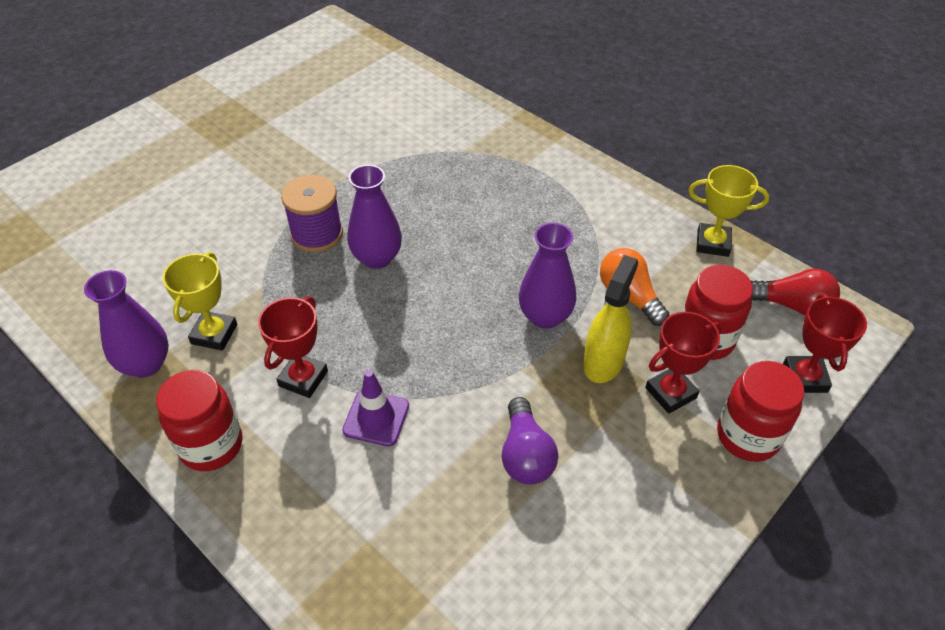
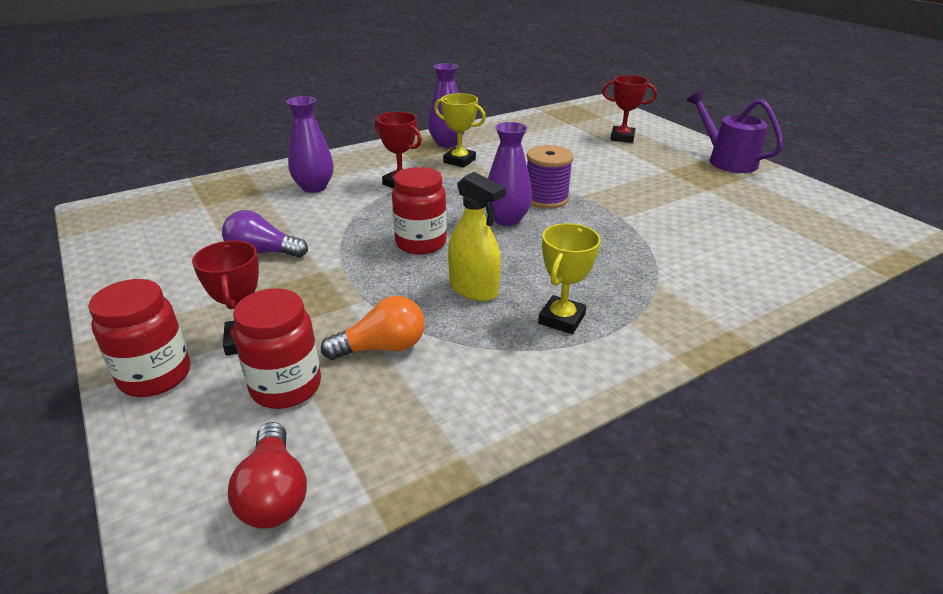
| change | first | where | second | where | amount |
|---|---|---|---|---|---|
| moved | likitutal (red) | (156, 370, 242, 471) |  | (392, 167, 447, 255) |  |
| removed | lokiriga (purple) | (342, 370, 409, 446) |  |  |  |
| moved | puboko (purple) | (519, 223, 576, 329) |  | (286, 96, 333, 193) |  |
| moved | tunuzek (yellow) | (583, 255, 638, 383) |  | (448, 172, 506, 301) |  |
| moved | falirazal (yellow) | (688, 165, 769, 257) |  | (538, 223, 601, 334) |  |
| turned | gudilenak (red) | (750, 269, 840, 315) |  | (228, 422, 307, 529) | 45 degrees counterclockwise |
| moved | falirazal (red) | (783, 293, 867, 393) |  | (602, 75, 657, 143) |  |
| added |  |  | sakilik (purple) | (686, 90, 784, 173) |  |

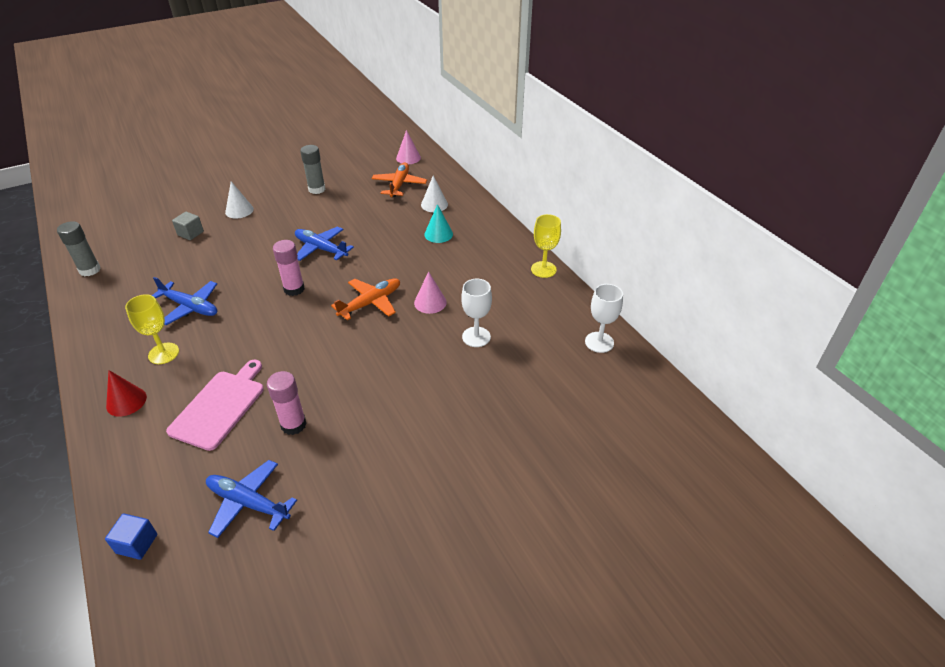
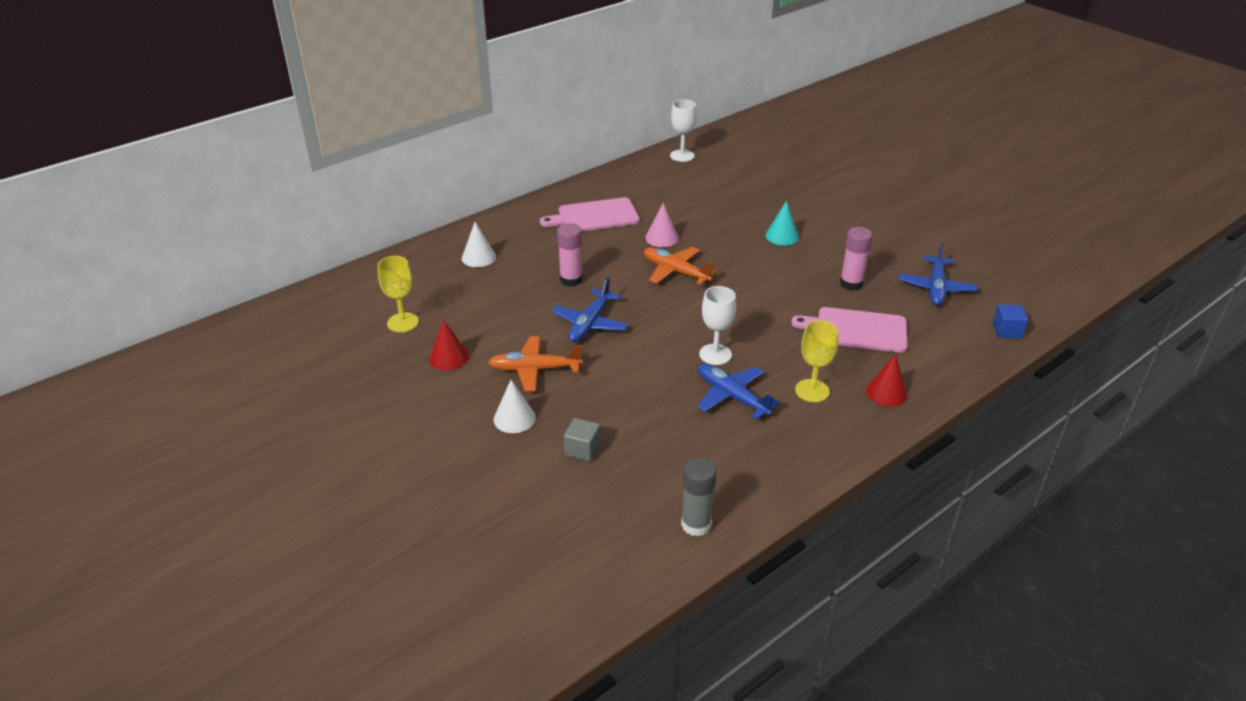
| change | first | where | second | where | amount |
|---|---|---|---|---|---|
| turned | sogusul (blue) | (152, 277, 217, 325) |  | (697, 364, 780, 420) | 60 degrees counterclockwise |
| moved | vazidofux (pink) | (273, 240, 305, 296) |  | (557, 223, 583, 287) |  |
| replaced | vazidofux (grey) | (300, 145, 325, 194) | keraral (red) | (429, 320, 469, 370) |  |
| moved | sogusul (orange) | (372, 163, 427, 197) |  | (488, 336, 583, 391) |  |
| removed | keraral (pink) | (396, 130, 421, 164) |  |  |  |
| moved | keraral (turquoise) | (424, 204, 453, 243) |  | (766, 201, 799, 245) |  |
| moved | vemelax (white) | (461, 279, 492, 347) |  | (699, 286, 736, 365) |  |
| moved | vemelax (yellow) | (531, 214, 561, 278) |  | (378, 256, 419, 332) |  |
| added |  |  | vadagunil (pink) | (540, 197, 639, 231) |  |

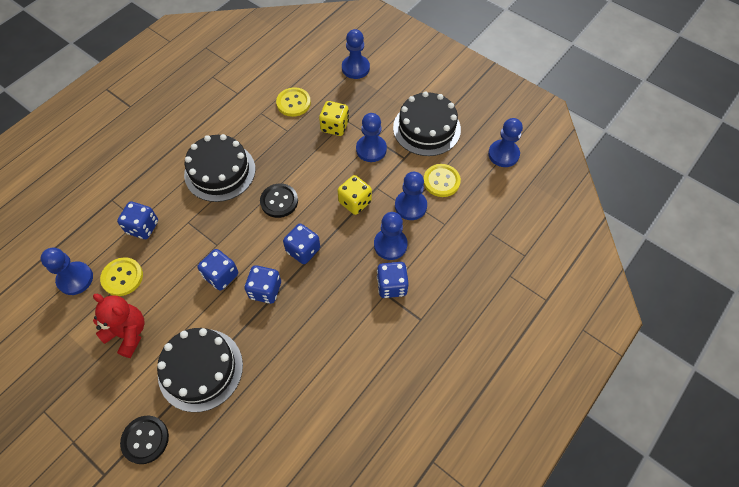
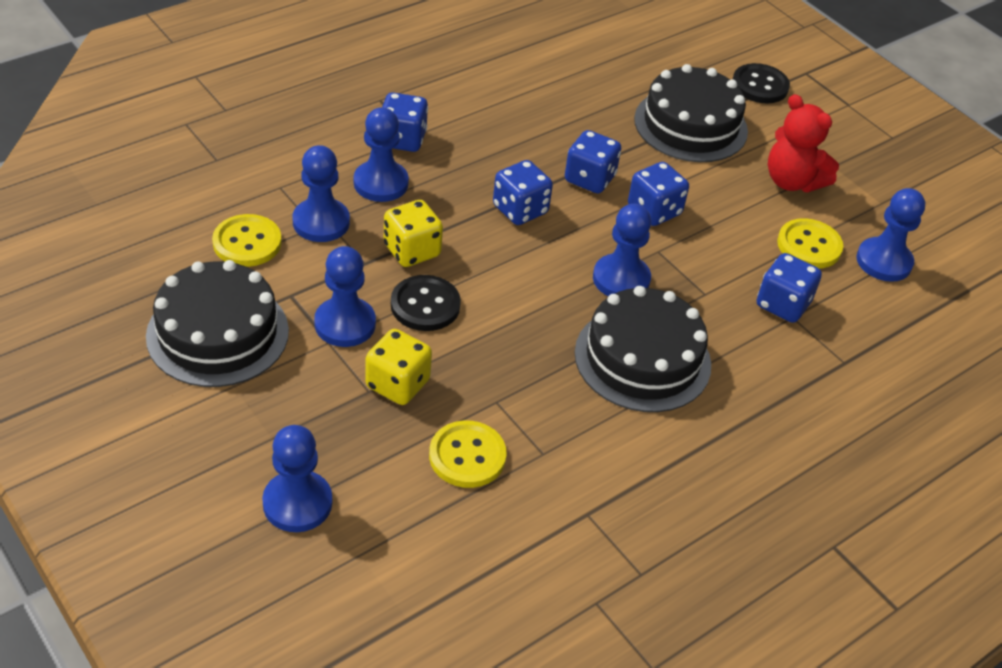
| change | first | where | second | where | amount |
|---|---|---|---|---|---|
| moved | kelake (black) | (260, 183, 298, 218) |  | (391, 275, 461, 331) |  |
| moved | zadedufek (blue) | (488, 118, 523, 167) |  | (593, 204, 651, 296) |  |

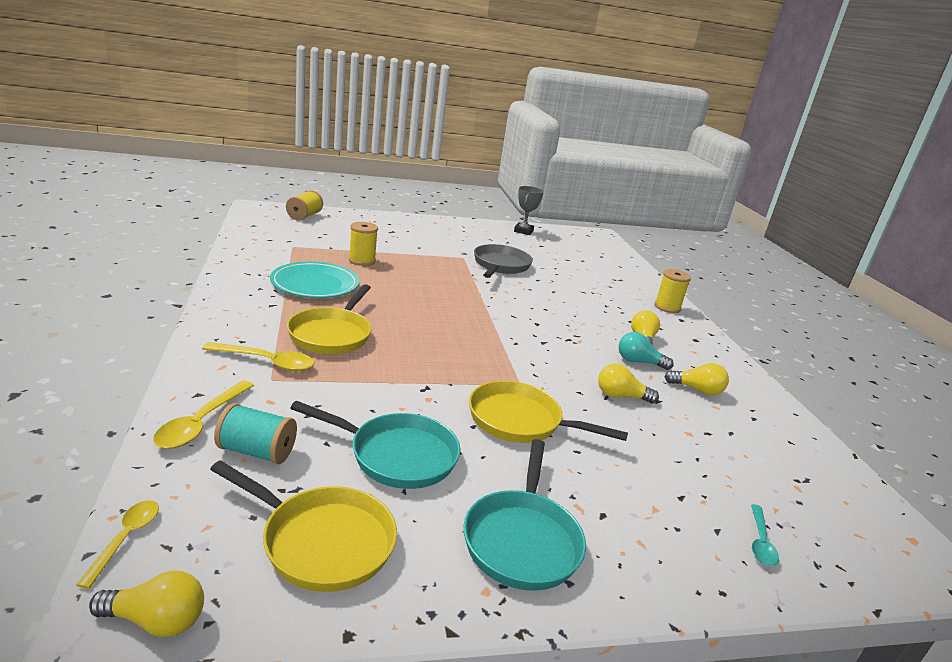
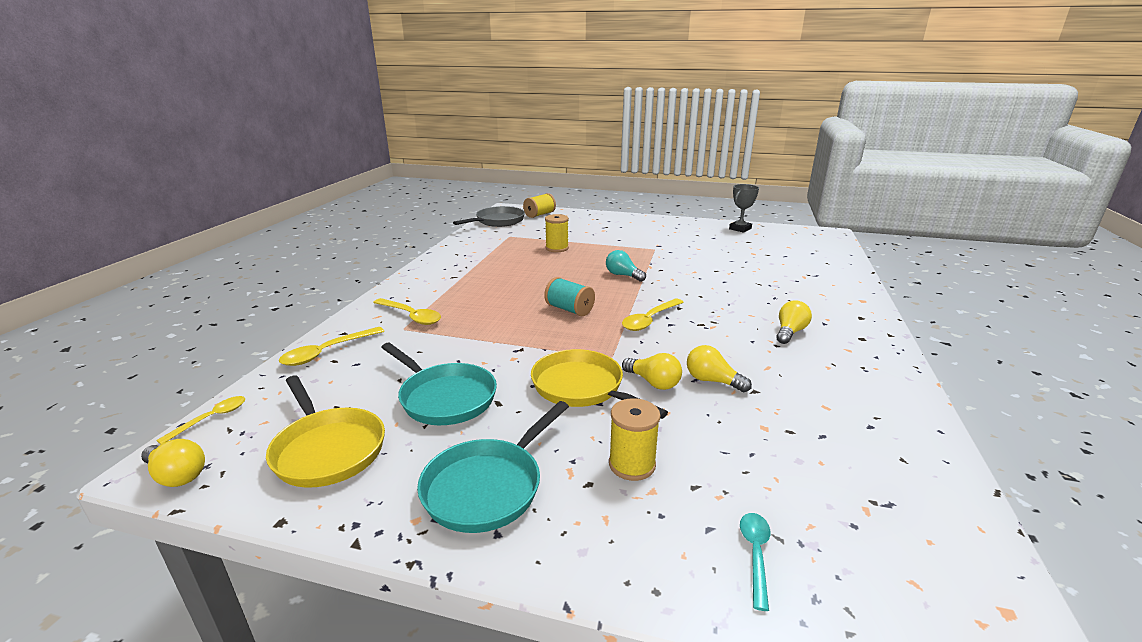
| change | first | where | second | where | amount |
|---|---|---|---|---|---|
| moved | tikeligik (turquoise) | (214, 403, 297, 464) |  | (544, 277, 595, 317) |  |
| removed | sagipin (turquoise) | (270, 261, 359, 298) |  |  |  |
| removed | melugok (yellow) | (287, 284, 372, 354) |  |  |  |
| moved | melugok (grey) | (474, 244, 533, 278) |  | (453, 206, 525, 227) |  |
| moved | gudilenak (turquoise) | (619, 332, 674, 370) |  | (606, 250, 646, 282) |  |
| moved | tikeligik (yellow) | (654, 269, 691, 313) |  | (609, 398, 660, 481) |  |
| moved | gudilenak (yellow) | (664, 363, 729, 395) |  | (622, 353, 682, 390) |  |
| turned | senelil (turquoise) | (751, 504, 779, 566) |  | (740, 513, 771, 611) | 150 degrees clockwise |
| added |  |  | senelil (yellow) | (622, 299, 683, 331) |  |

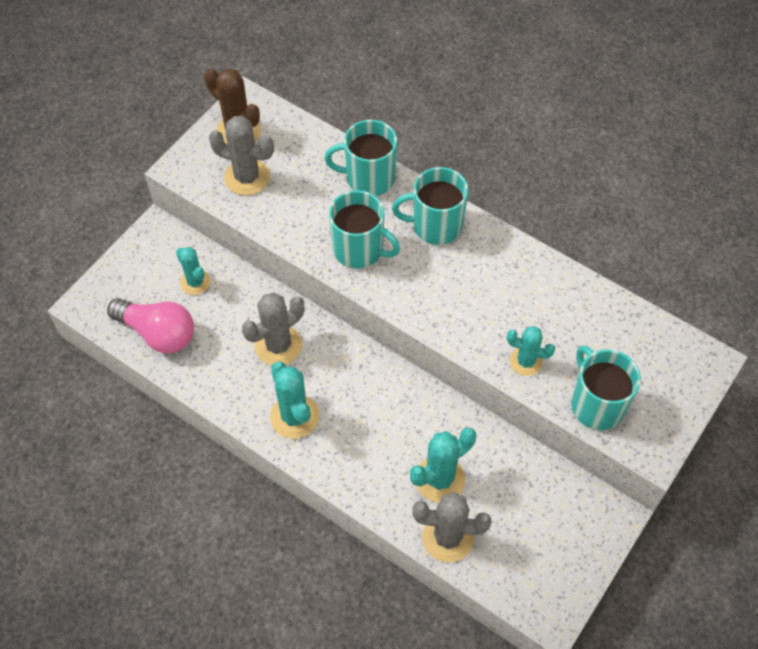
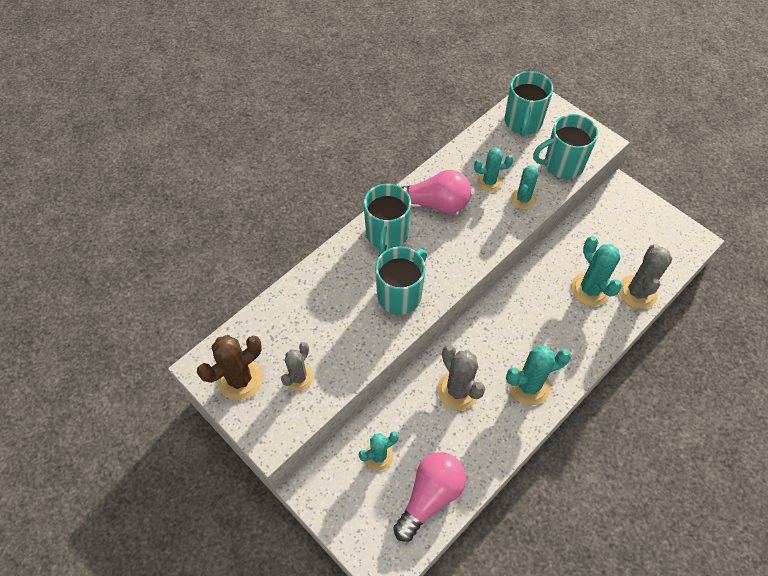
| change | first | where | second | where | amount |
|---|---|---|---|---|---|
| resized | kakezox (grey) | (209, 116, 274, 196) |  | (281, 342, 314, 391) | x0.66 |
| moved | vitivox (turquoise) | (324, 120, 397, 196) |  | (505, 71, 553, 136) |  |
| added |  |  | gudilenak (pink) | (400, 170, 471, 214) |  |
| added |  |  | kakezox (turquoise) | (474, 148, 514, 192) |  |

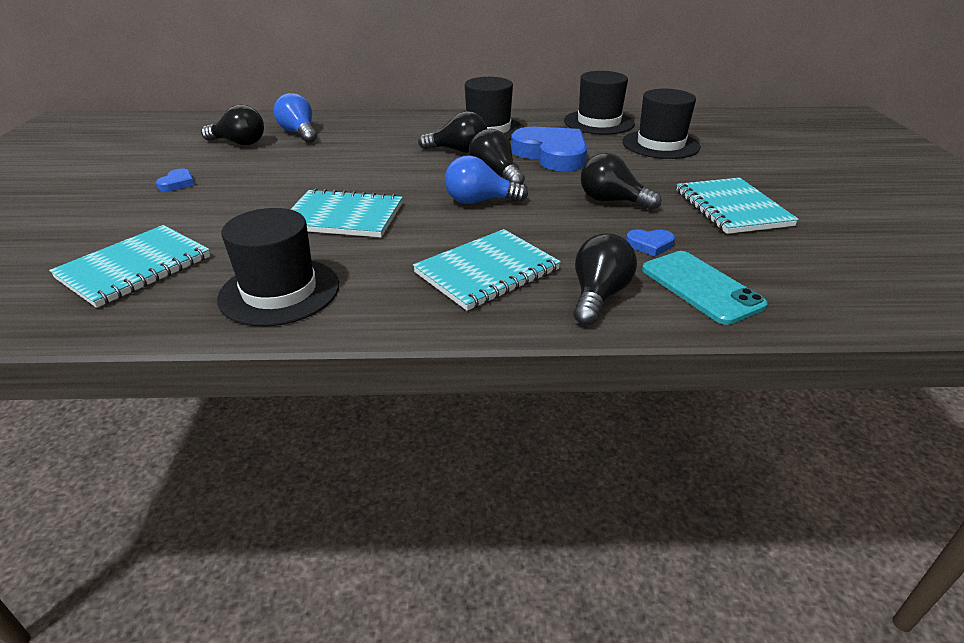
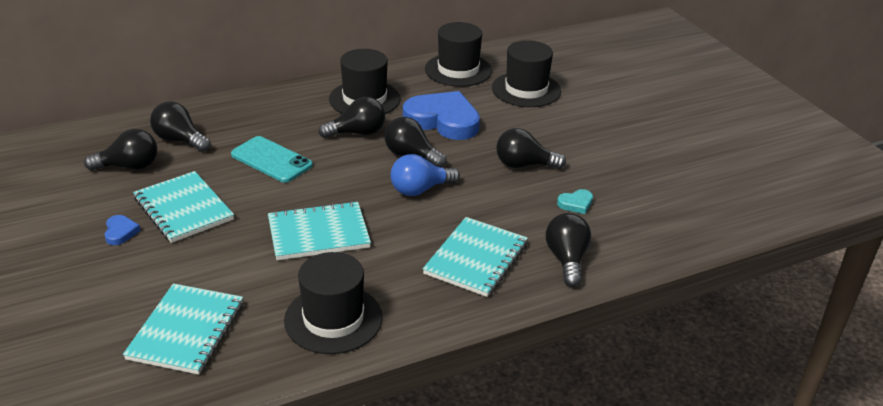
| change | first | where | second | where | amount |
|---|---|---|---|---|---|
| recoloured | gudilenak (blue) | (274, 93, 317, 143) | gudilenak (black) | (150, 101, 210, 152) |  |
| recoloured | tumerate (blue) | (626, 229, 675, 256) | tumerate (turquoise) | (557, 189, 593, 214) |  |
| moved | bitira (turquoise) | (642, 251, 768, 325) |  | (231, 136, 313, 183) |  |
| moved | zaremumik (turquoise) | (677, 178, 799, 234) |  | (133, 171, 234, 243) |  |

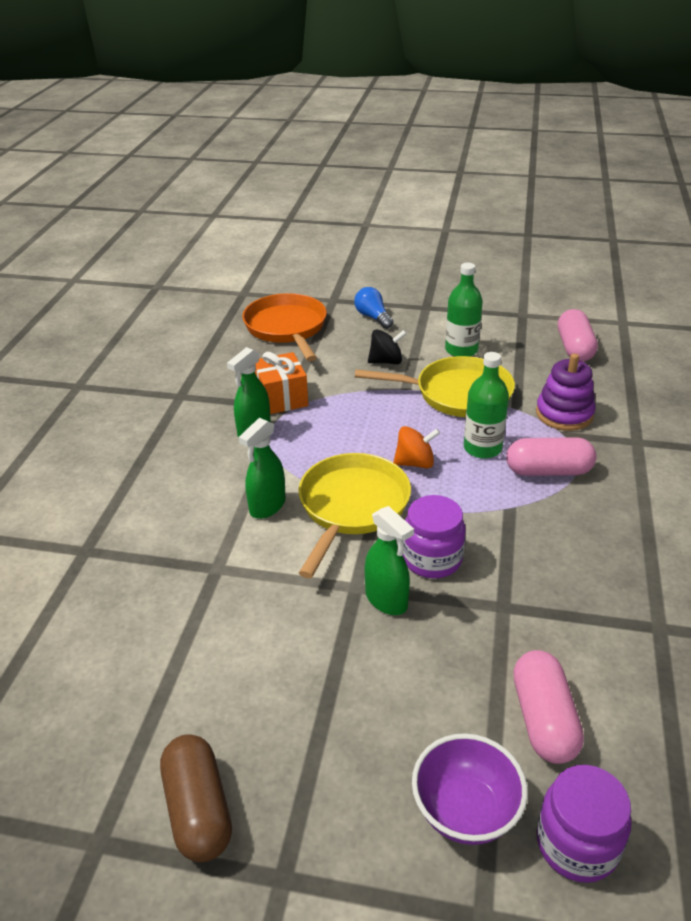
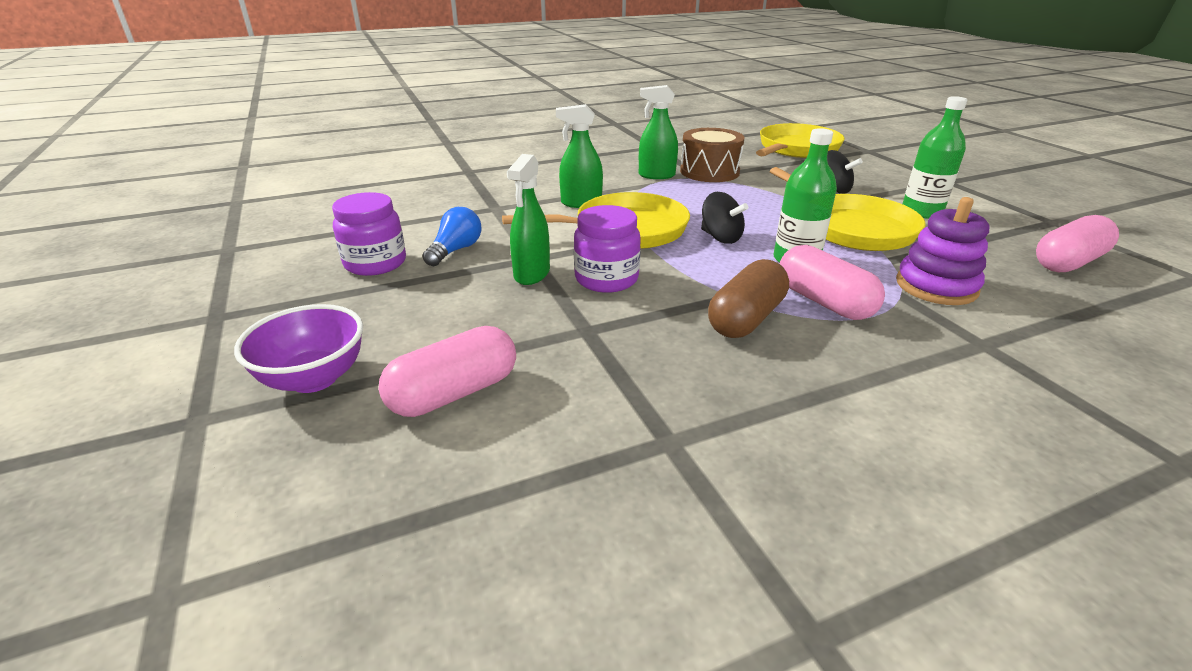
| change | first | where | second | where | amount |
|---|---|---|---|---|---|
| moved | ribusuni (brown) | (160, 734, 232, 862) |  | (708, 259, 789, 338) |  |
| recoloured | melugok (orange) | (242, 293, 327, 361) | melugok (yellow) | (756, 123, 845, 158) |  |
| replaced | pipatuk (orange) | (255, 352, 308, 414) | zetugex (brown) | (680, 128, 745, 182) |  |
| moved | gudilenak (blue) | (354, 287, 393, 329) |  | (422, 207, 482, 266) |  |
| recoloured | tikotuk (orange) | (393, 426, 440, 469) | tikotuk (black) | (701, 192, 748, 244) |  |
| moved | likitutal (purple) | (537, 765, 632, 883) |  | (332, 192, 406, 276) |  |

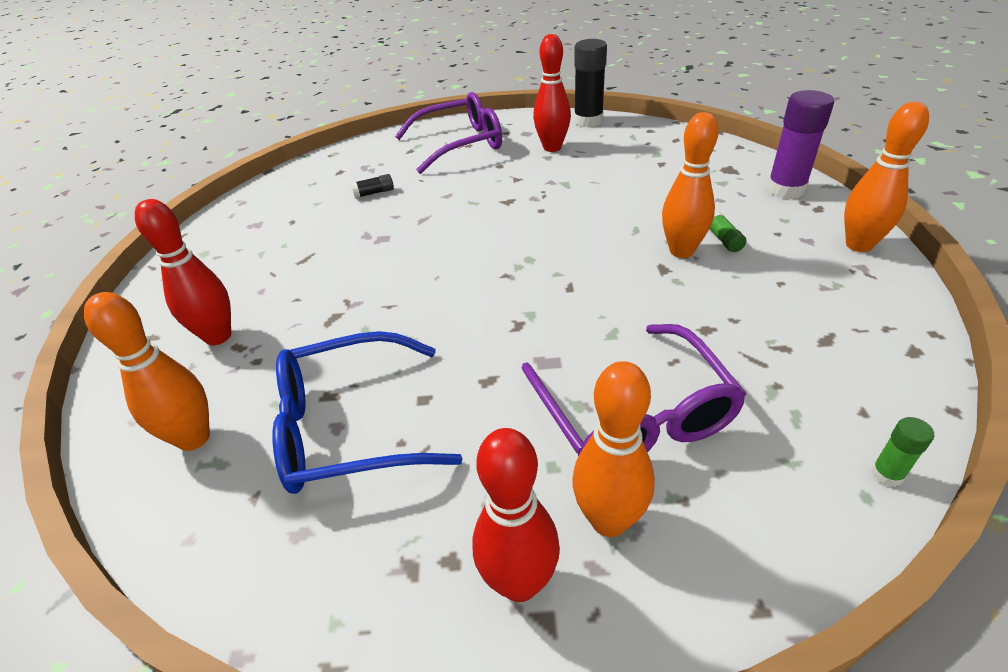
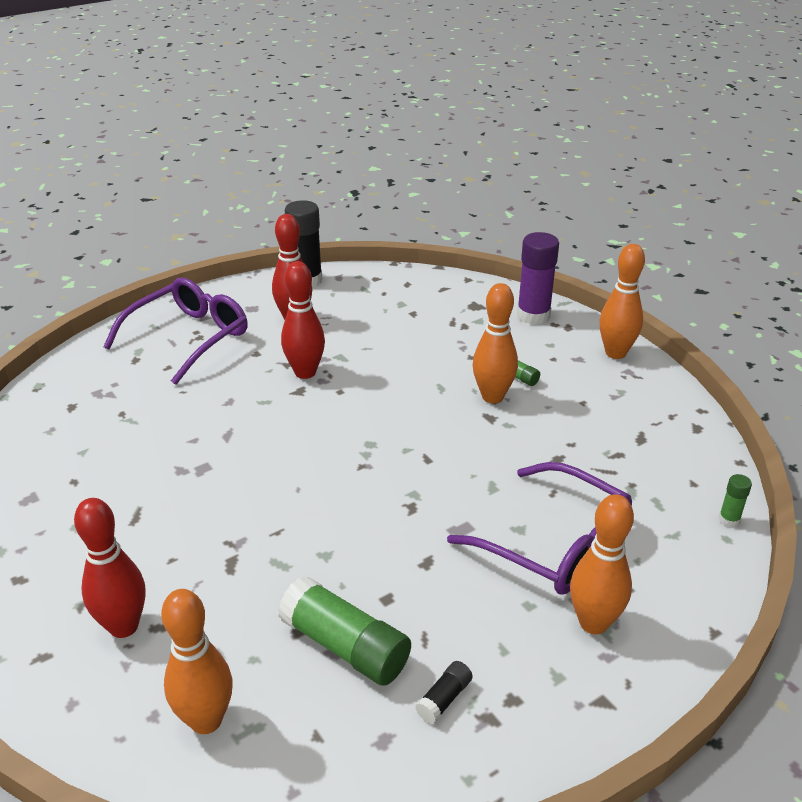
| change | first | where | second | where | amount |
|---|---|---|---|---|---|
| replaced | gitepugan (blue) | (272, 331, 463, 494) | vazidofux (green) | (278, 576, 411, 686) |  |
| moved | vazidofux (black) | (350, 174, 394, 198) |  | (415, 661, 473, 724) |  |
| moved | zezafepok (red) | (472, 428, 560, 602) |  | (281, 261, 325, 379) |  |

